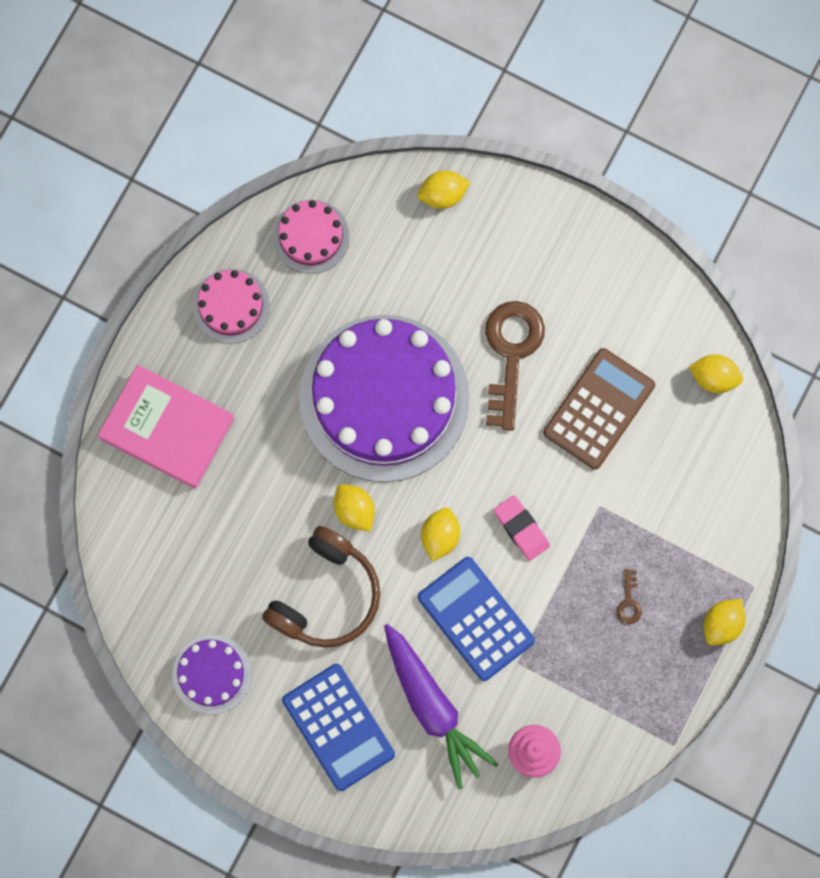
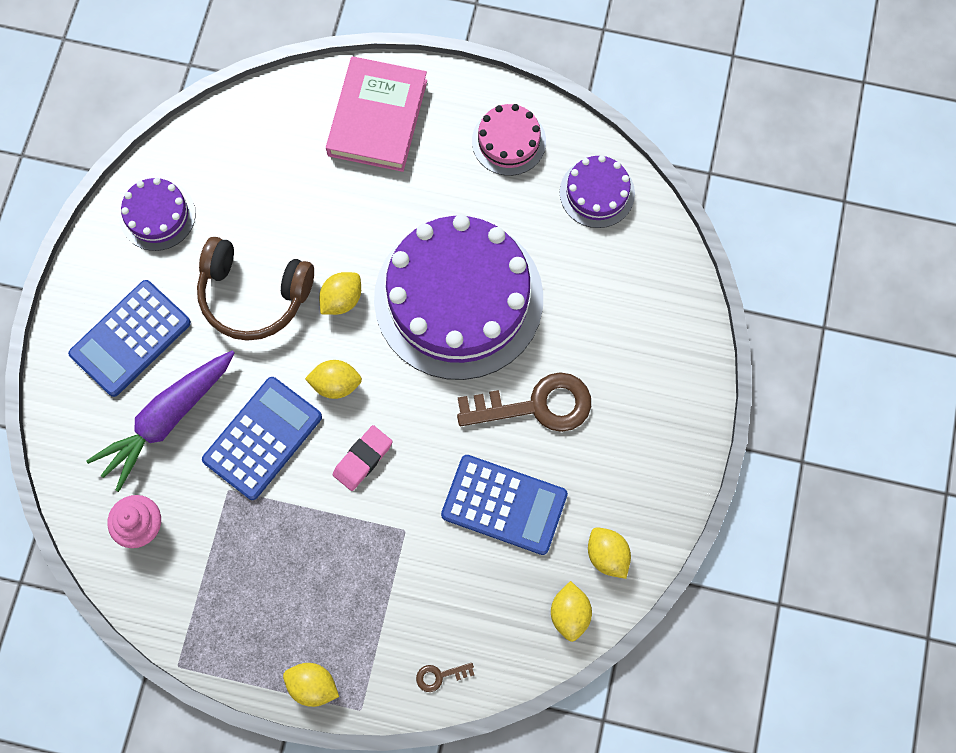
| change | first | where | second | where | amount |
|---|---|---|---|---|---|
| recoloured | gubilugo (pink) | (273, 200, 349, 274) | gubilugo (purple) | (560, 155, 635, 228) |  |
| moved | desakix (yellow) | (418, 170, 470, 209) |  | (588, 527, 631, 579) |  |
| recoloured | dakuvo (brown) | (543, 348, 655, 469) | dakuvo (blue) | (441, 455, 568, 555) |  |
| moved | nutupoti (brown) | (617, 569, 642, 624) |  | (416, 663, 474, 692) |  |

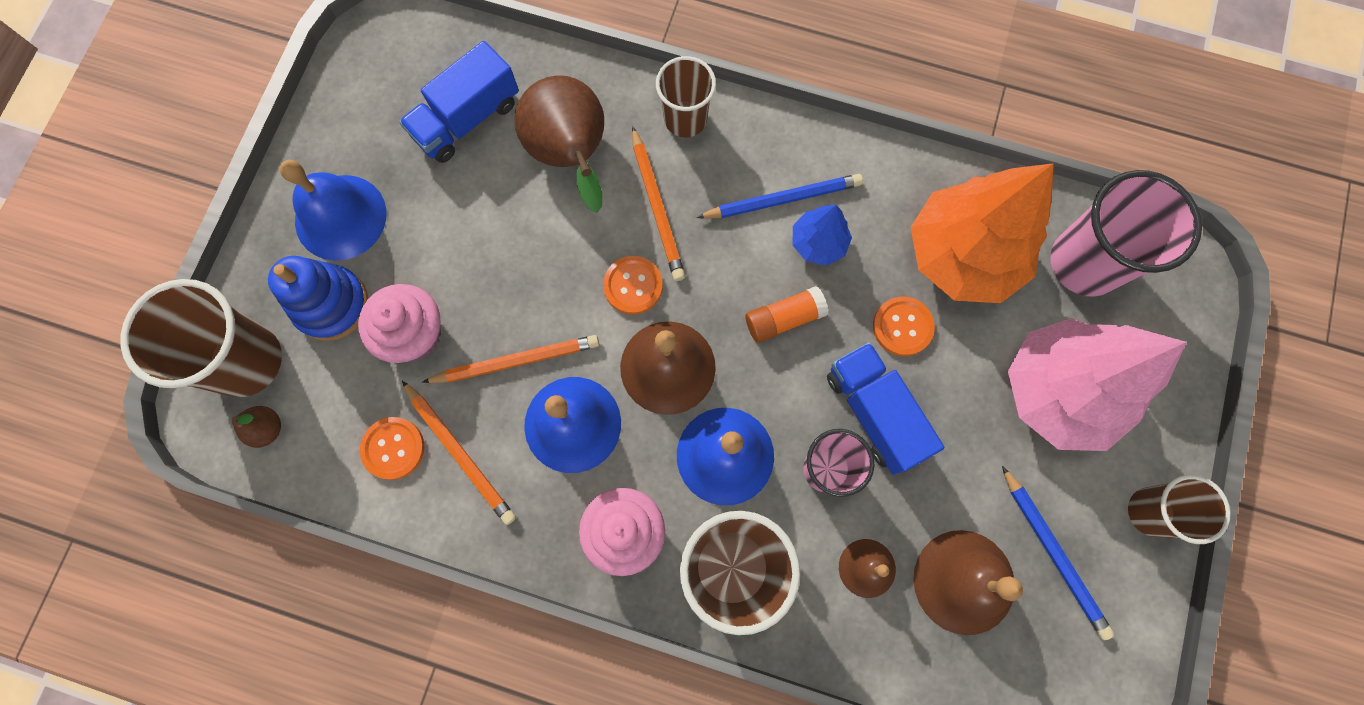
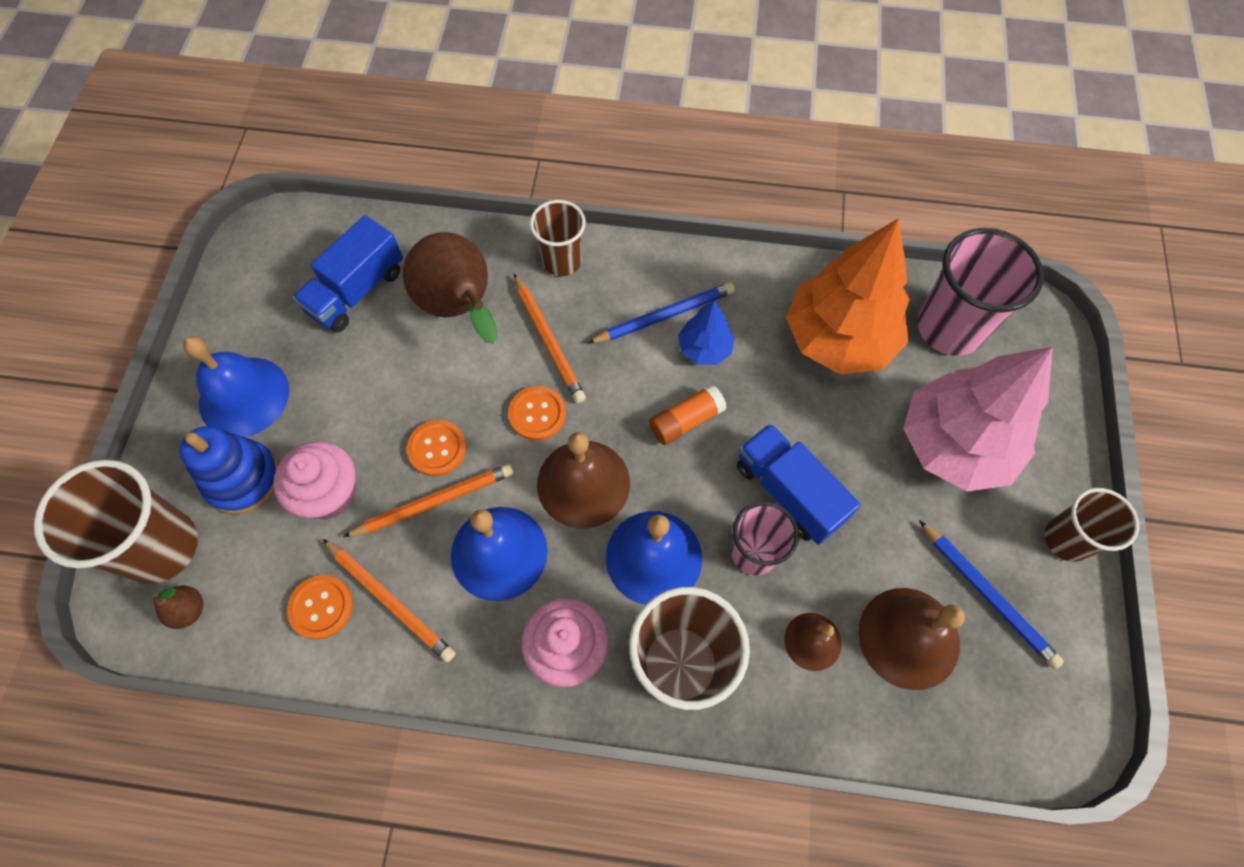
| change | first | where | second | where | amount |
|---|---|---|---|---|---|
| moved | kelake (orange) | (873, 296, 935, 356) |  | (407, 420, 466, 476) |  |

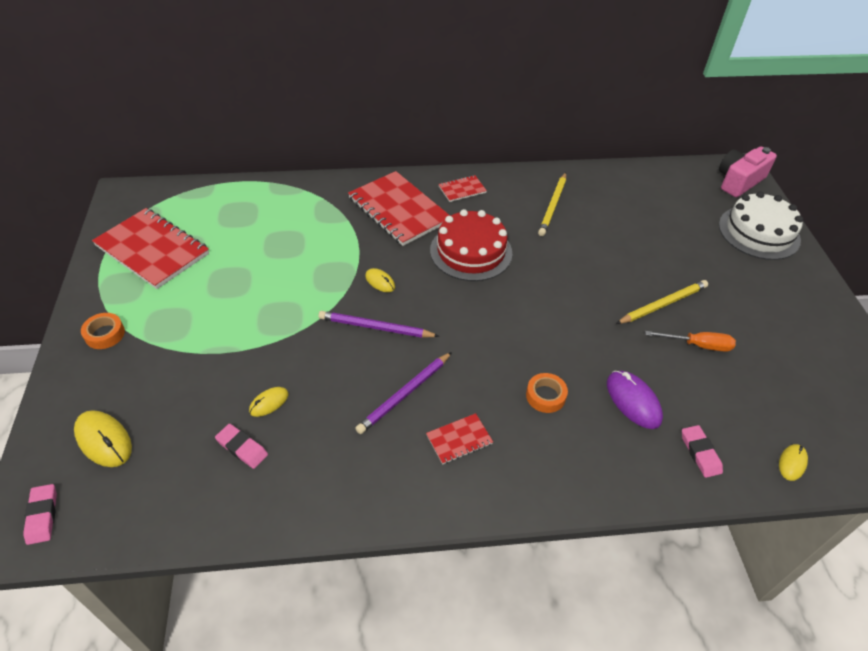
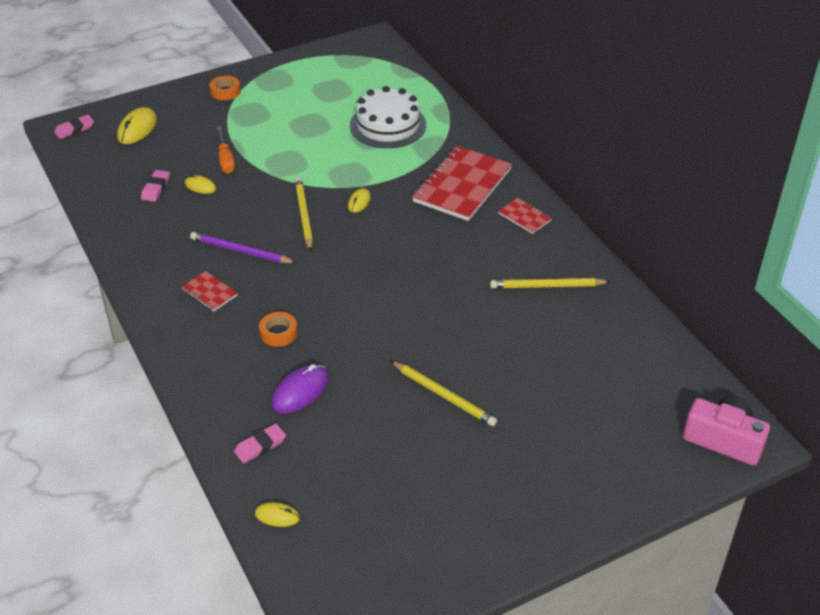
| change | first | where | second | where | amount |
|---|---|---|---|---|---|
| removed | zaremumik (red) | (92, 208, 209, 289) |  |  |  |
| recoloured | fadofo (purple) | (318, 311, 440, 338) | fadofo (yellow) | (295, 177, 313, 251) |  |
| removed | gubilugo (red) | (430, 209, 513, 281) |  |  |  |
| moved | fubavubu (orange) | (645, 331, 736, 352) |  | (217, 126, 235, 174) |  |
| moved | gubilugo (white) | (719, 191, 803, 260) |  | (350, 86, 426, 148) |  |

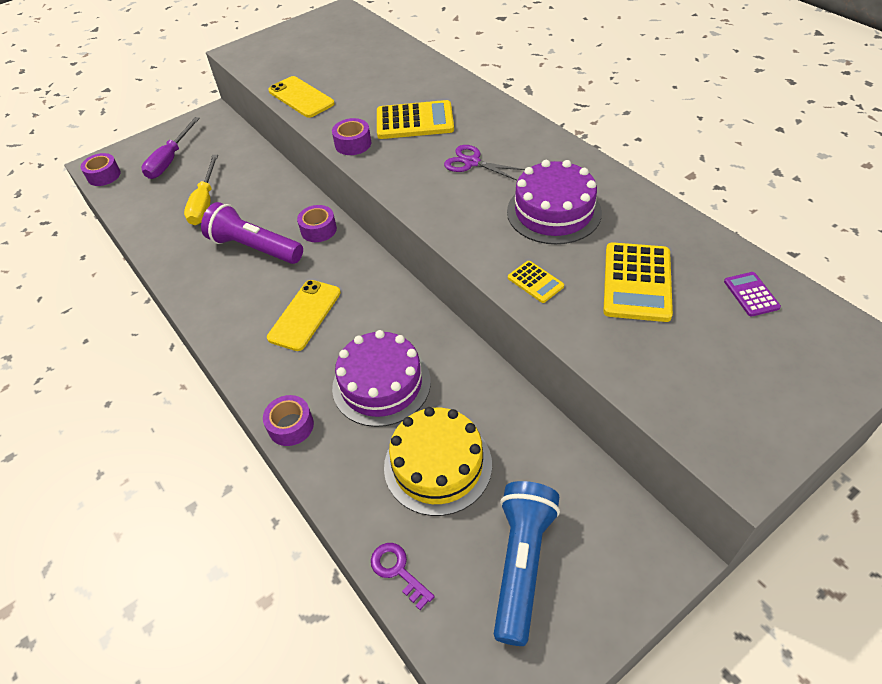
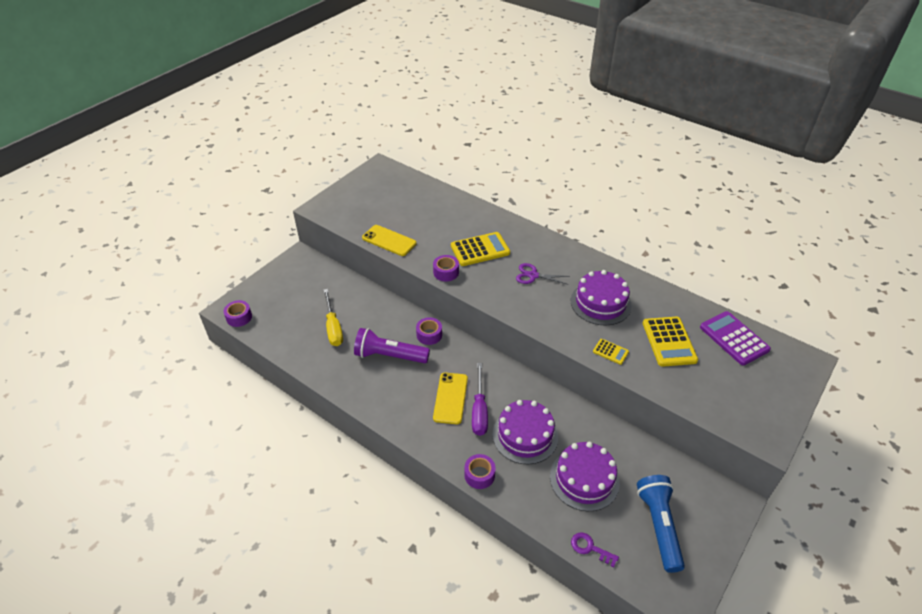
| change | first | where | second | where | amount |
|---|---|---|---|---|---|
| moved | fubavubu (purple) | (142, 117, 200, 179) |  | (472, 363, 488, 436) |  |
| recoloured | gubilugo (yellow) | (384, 407, 492, 516) | gubilugo (purple) | (550, 442, 620, 511) |  |
| resized | dakuvo (purple) | (724, 272, 781, 317) |  | (700, 311, 771, 366) | x1.95 |

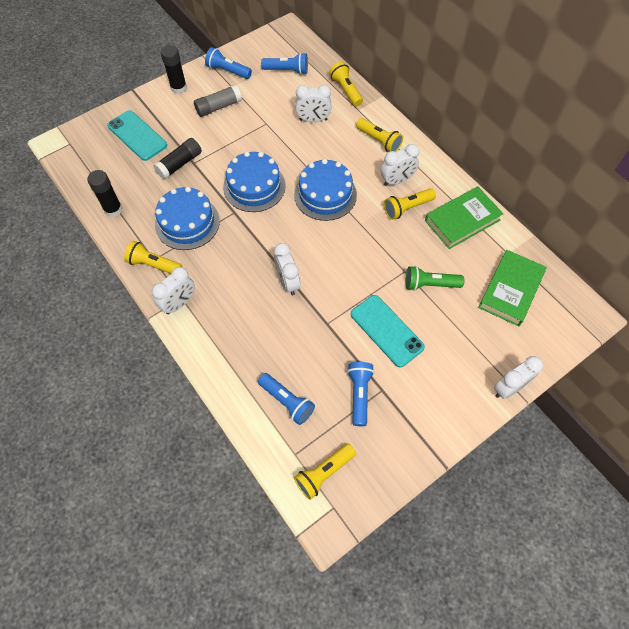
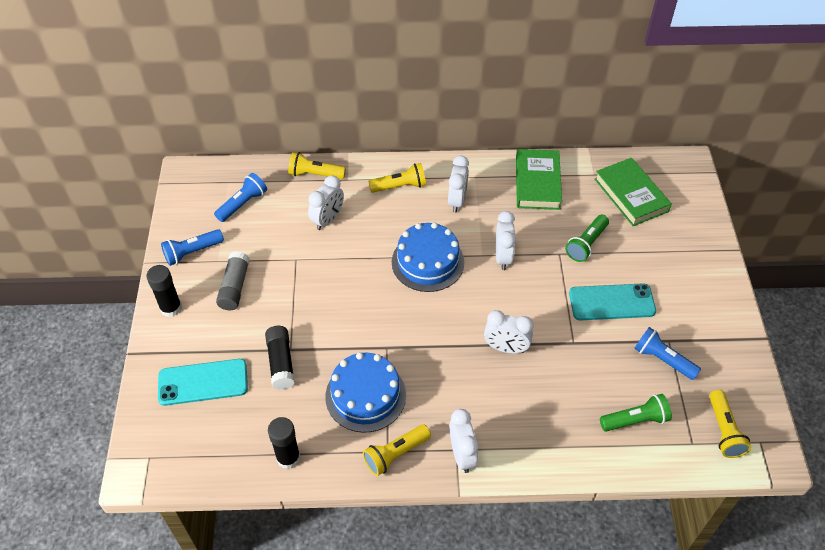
| change | first | where | second | where | amount |
|---|---|---|---|---|---|
| removed | gubilugo (blue) | (223, 151, 286, 212) |  |  |  |
| recoloured | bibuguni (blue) | (258, 373, 315, 425) | bibuguni (green) | (600, 394, 672, 432) |  |
| removed | bibuguni (yellow) | (384, 188, 436, 220) |  |  |  |
| moved | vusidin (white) | (494, 356, 543, 399) |  | (496, 211, 516, 270) |  |

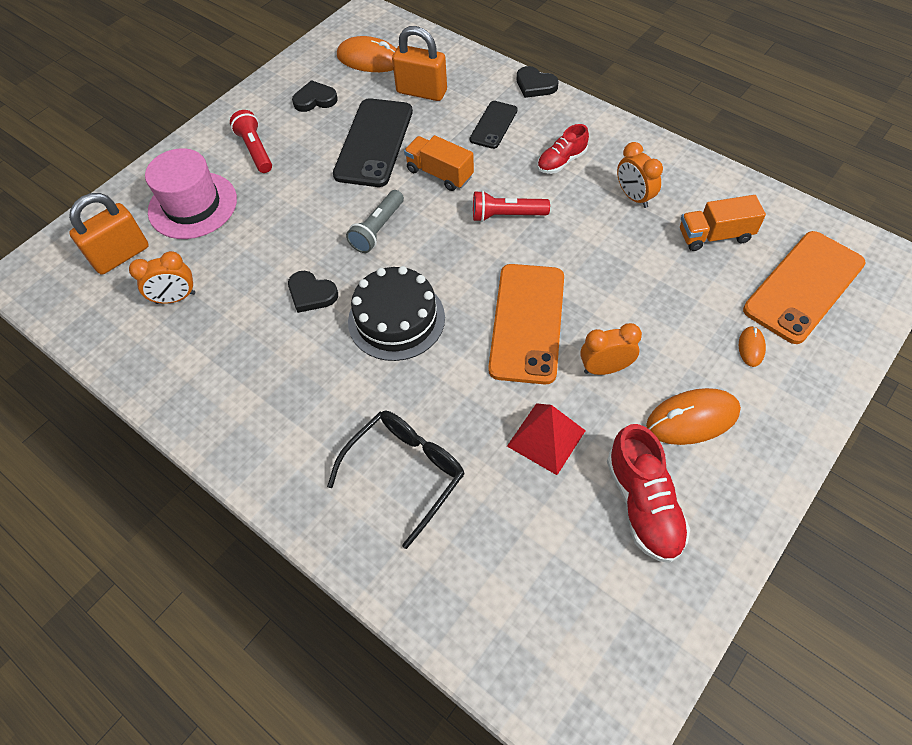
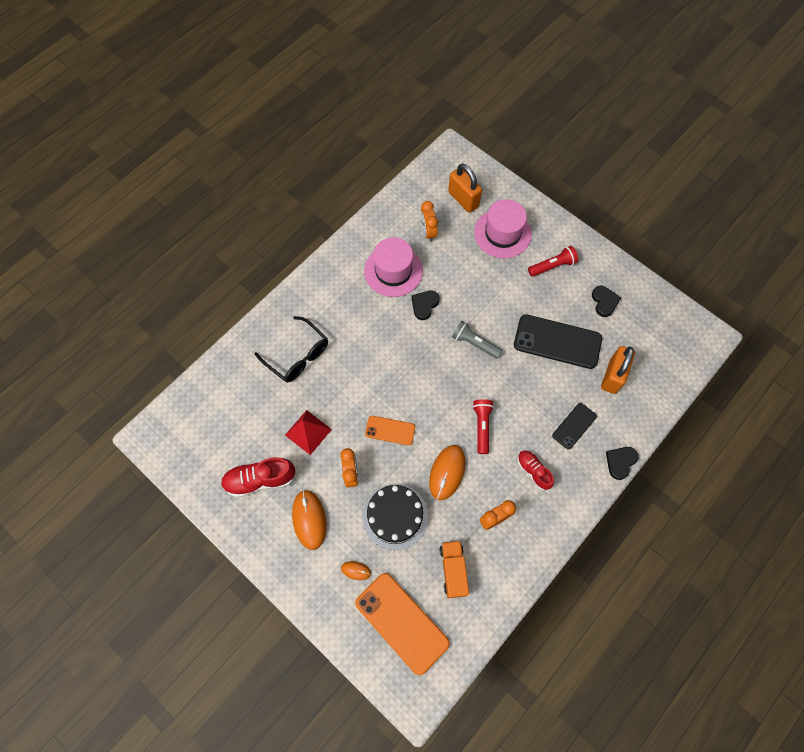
| change | first | where | second | where | amount |
|---|---|---|---|---|---|
| moved | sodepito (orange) | (337, 36, 396, 72) |  | (429, 445, 466, 500) |  |
| moved | gubilugo (black) | (348, 266, 445, 361) |  | (362, 484, 428, 550) |  |
| removed | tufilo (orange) | (404, 135, 474, 191) |  |  |  |
| turned | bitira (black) | (470, 101, 518, 149) |  | (552, 403, 597, 449) | 75 degrees counterclockwise |
| resized | bitira (orange) | (488, 264, 564, 385) |  | (365, 416, 415, 445) | x0.55 |
| added |  |  | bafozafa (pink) | (364, 237, 423, 297) |  |

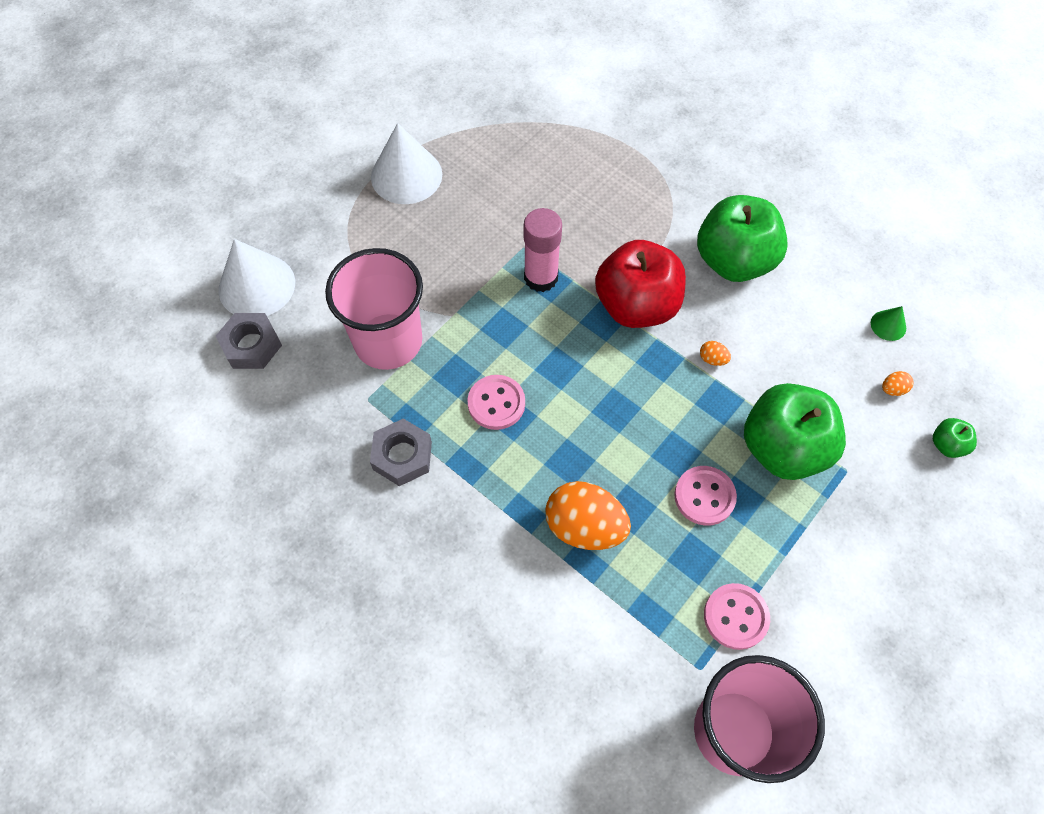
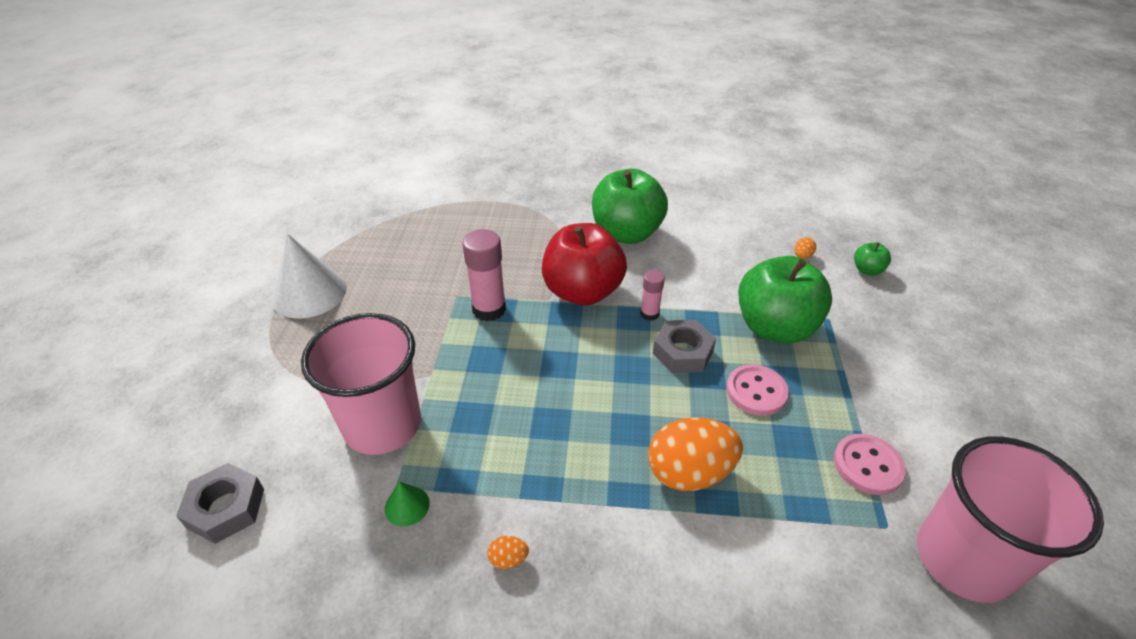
| change | first | where | second | where | amount |
|---|---|---|---|---|---|
| removed | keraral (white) | (219, 239, 295, 316) |  |  |  |
| moved | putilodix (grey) | (370, 418, 432, 486) |  | (653, 320, 716, 373) |  |
| removed | kelake (pink) | (467, 375, 525, 430) |  |  |  |
| moved | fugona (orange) | (700, 341, 731, 366) |  | (487, 536, 529, 569) |  |
| moved | keraral (green) | (871, 306, 906, 341) |  | (385, 482, 430, 527) |  |
| added |  |  | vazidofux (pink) | (640, 270, 665, 321) |  |

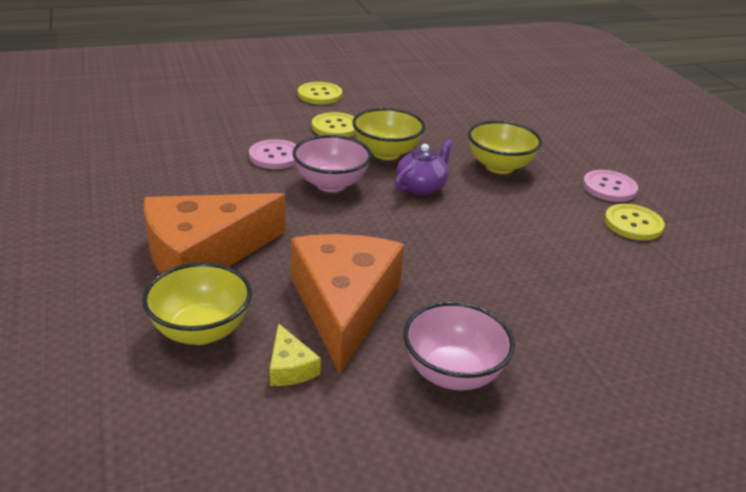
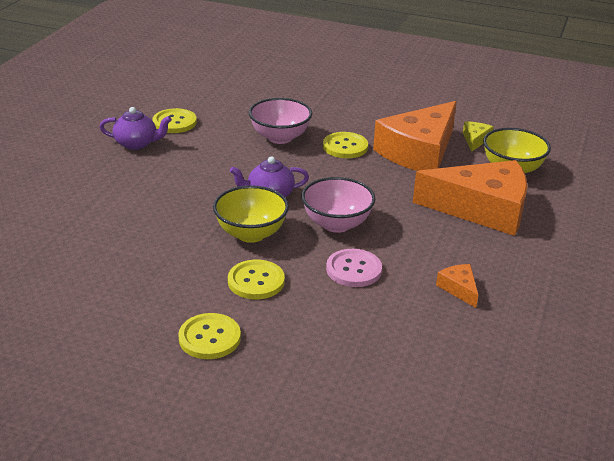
| change | first | where | second | where | amount |
|---|---|---|---|---|---|
| moved | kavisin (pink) | (403, 301, 515, 390) |  | (249, 98, 312, 144) |  |
| removed | kavisin (yellow) | (468, 121, 542, 174) |  |  |  |
| replaced | kelake (pink) | (583, 170, 638, 202) | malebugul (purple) | (100, 107, 172, 150) |  |
| added |  |  | kelake (yellow) | (323, 132, 368, 158) |  |
| added |  |  | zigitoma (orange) | (436, 264, 478, 308) |  |

